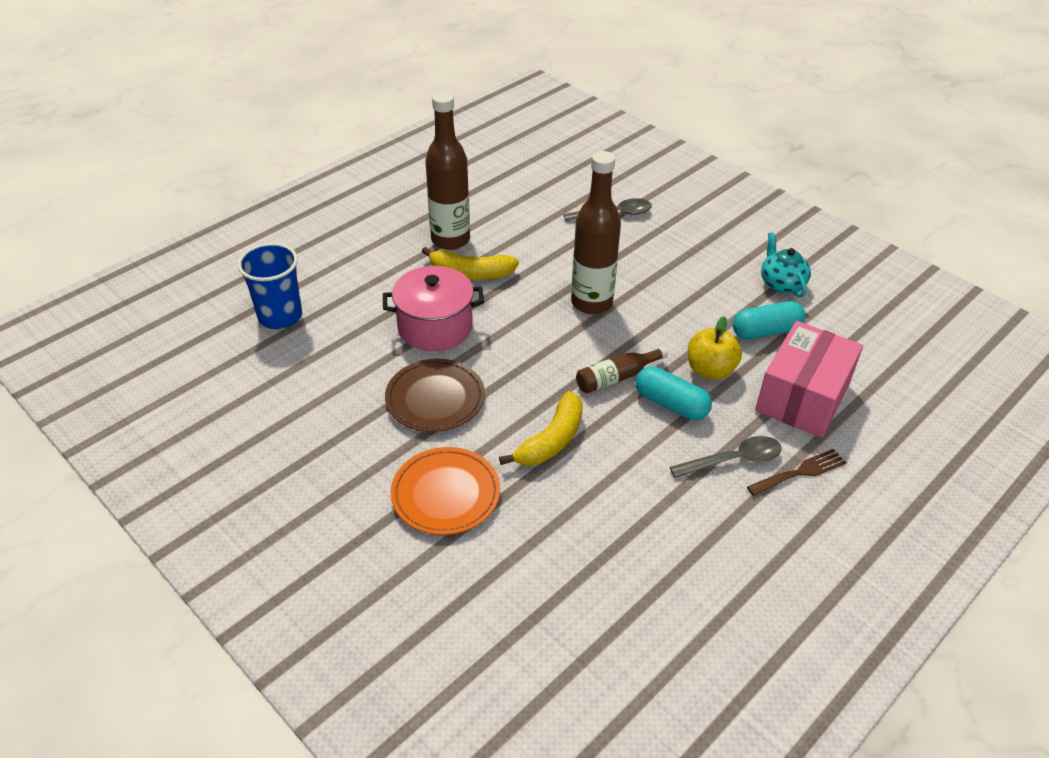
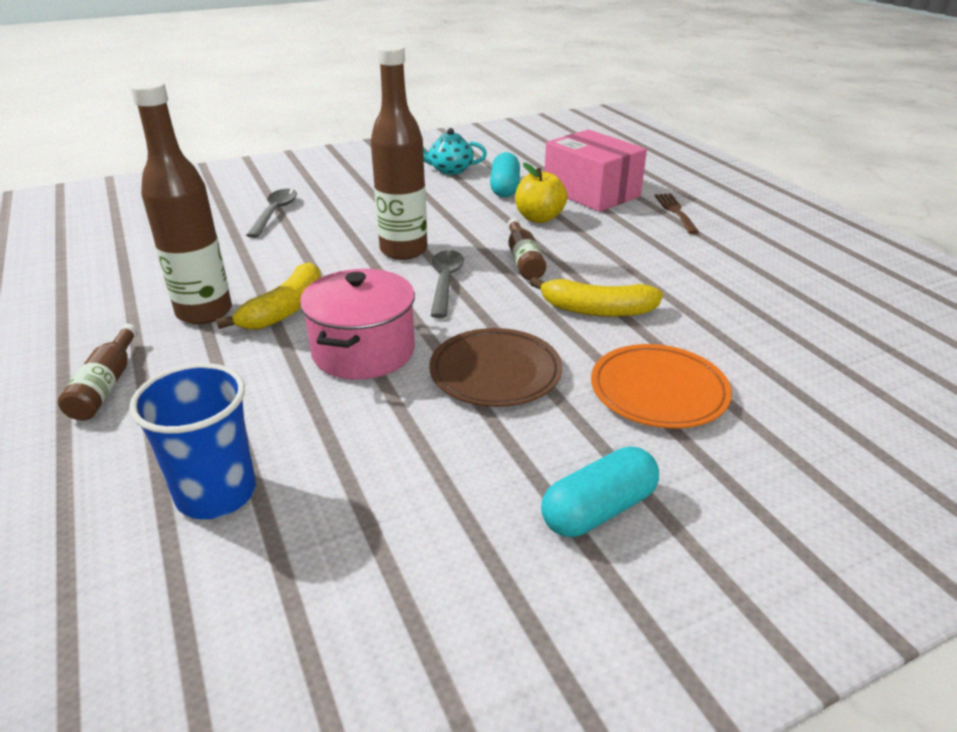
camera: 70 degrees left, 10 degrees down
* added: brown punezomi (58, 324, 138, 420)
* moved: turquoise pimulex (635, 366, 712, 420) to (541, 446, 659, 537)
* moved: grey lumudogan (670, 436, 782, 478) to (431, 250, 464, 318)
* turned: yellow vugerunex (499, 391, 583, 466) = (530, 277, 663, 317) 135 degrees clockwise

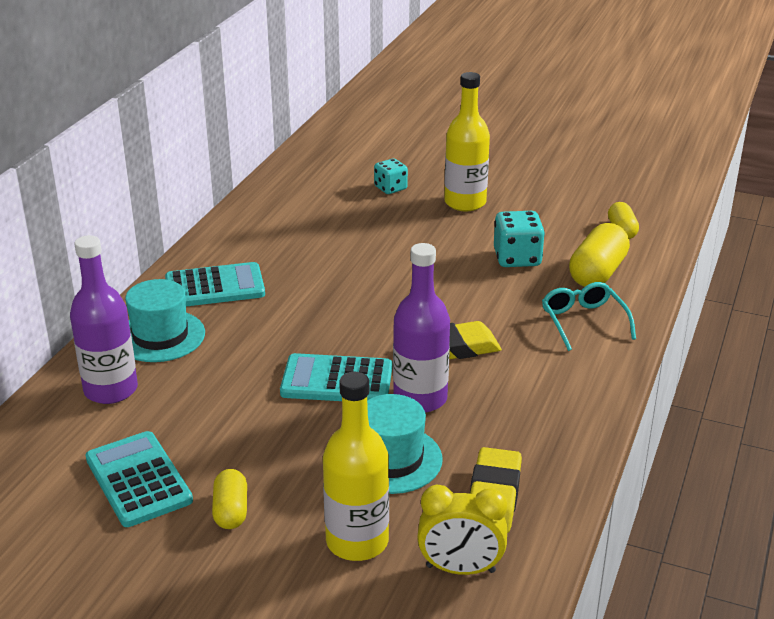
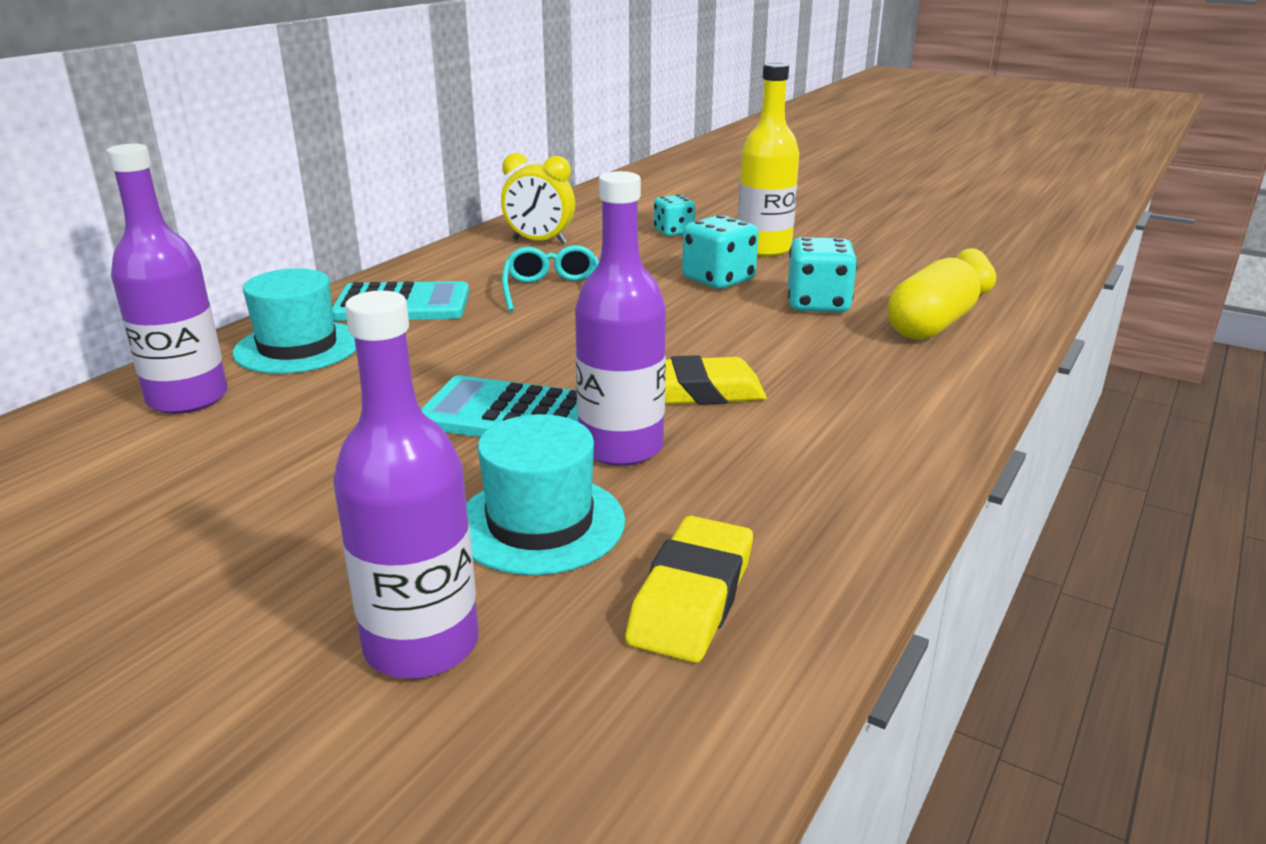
camera: 10 degrees right, 5 degrees down
* removed: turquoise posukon (86, 431, 193, 527)
* removed: yellow pimulex (212, 469, 247, 529)
* added: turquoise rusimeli (682, 215, 759, 289)
* moved: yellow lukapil (417, 484, 507, 575) to (501, 153, 575, 244)
* moved: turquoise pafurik (542, 282, 636, 351) to (502, 245, 599, 312)
* recoloured: yellow punezomi (323, 372, 389, 561) to purple punezomi (333, 291, 479, 679)

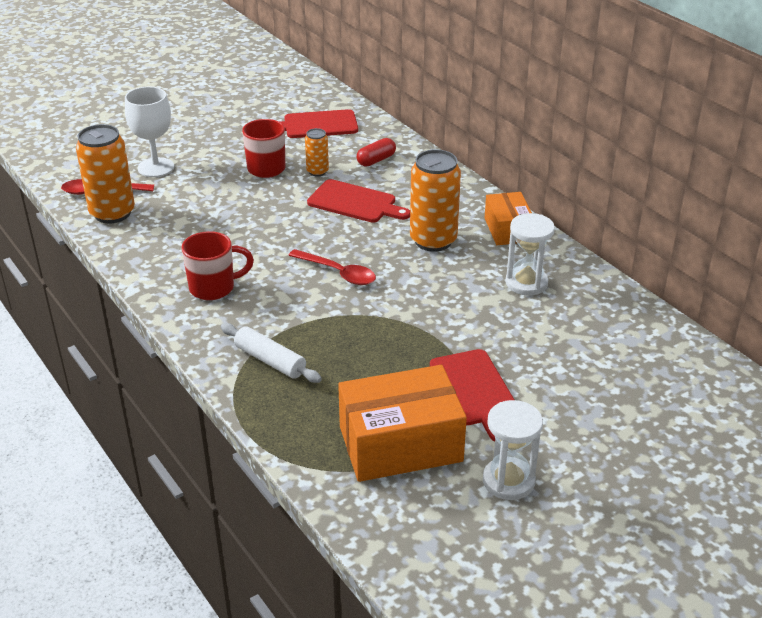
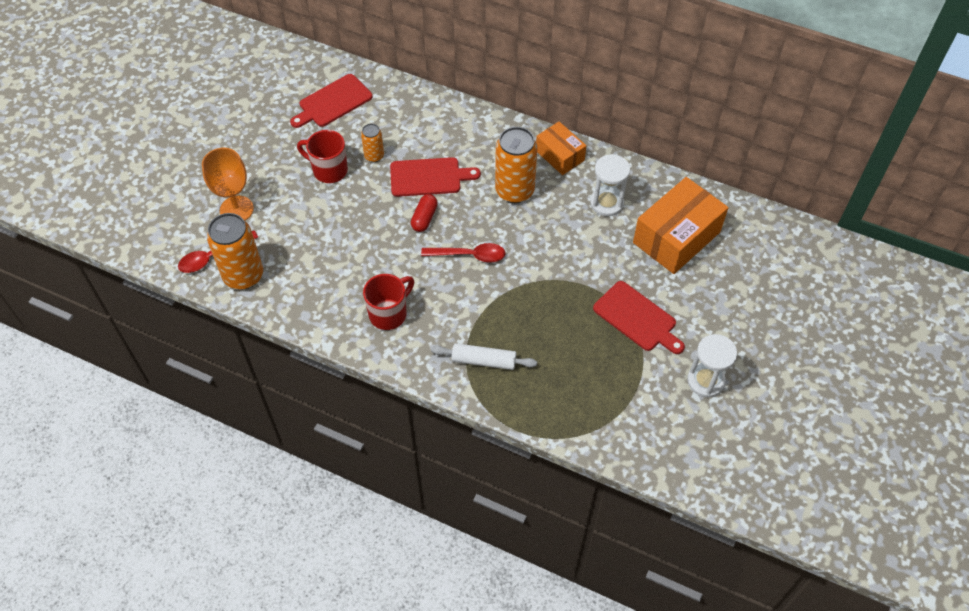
camera: 30 degrees left, 20 degrees up
* moved: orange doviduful (338, 365, 467, 482) to (633, 177, 729, 274)
* moved: red pimulex (357, 138, 396, 167) to (411, 194, 438, 232)
* recoloured: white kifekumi (125, 87, 174, 177) to orange kifekumi (202, 148, 254, 221)

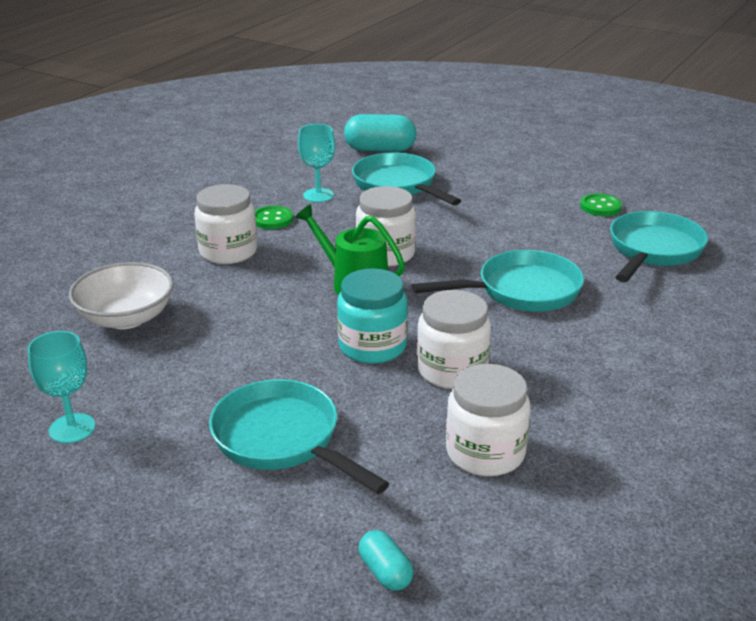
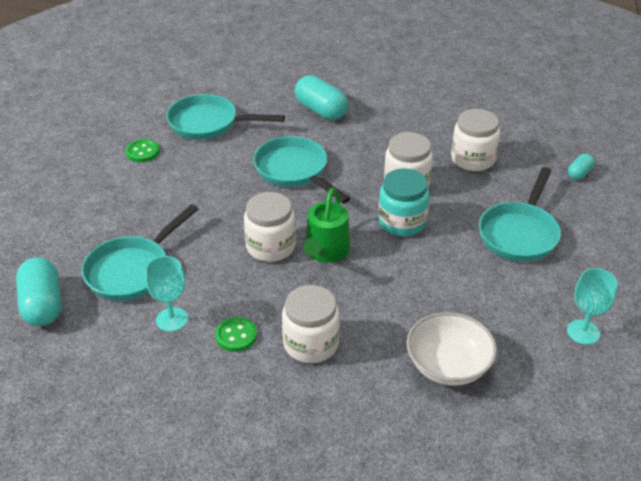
camera: 110 degrees left, 10 degrees up
* added: turquoise pimulex (295, 75, 348, 120)

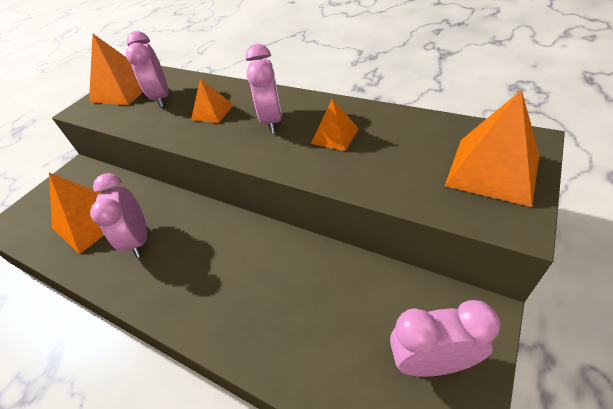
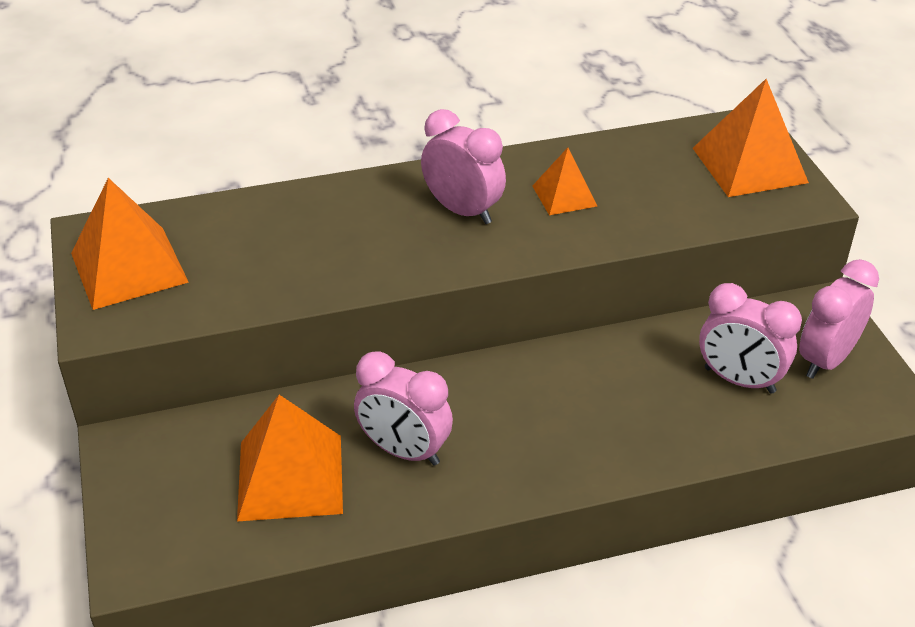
camera: 50 degrees left, 5 degrees down
* removed: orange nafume (191, 78, 233, 123)
* moved: pink lukapil (126, 31, 169, 107) to (699, 283, 802, 394)

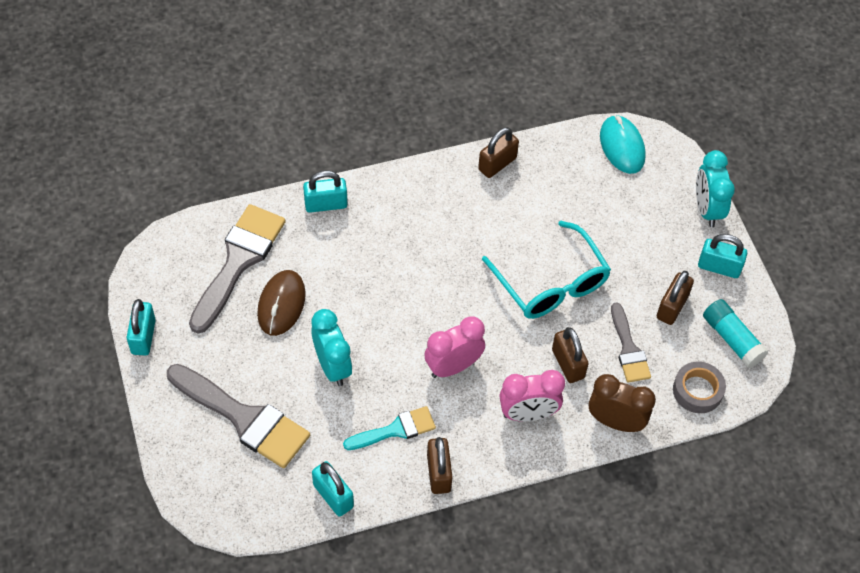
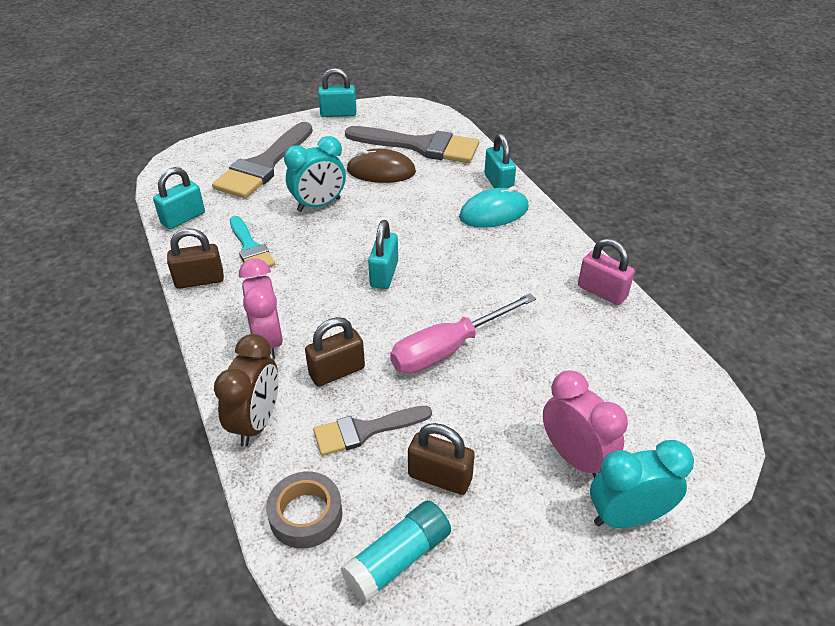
camera: 85 degrees right, 15 degrees down
* moved: pink lukapil (424, 316, 485, 378) to (543, 370, 628, 478)
* moved: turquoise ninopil (600, 115, 646, 174) to (459, 186, 529, 228)
* moved: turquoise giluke (698, 234, 747, 278) to (368, 220, 398, 289)
* replaced: turquoise pafurik (482, 221, 611, 319) to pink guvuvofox (390, 293, 536, 374)
* recoloured: brown giluke (478, 127, 519, 178) to pink giluke (578, 238, 635, 305)

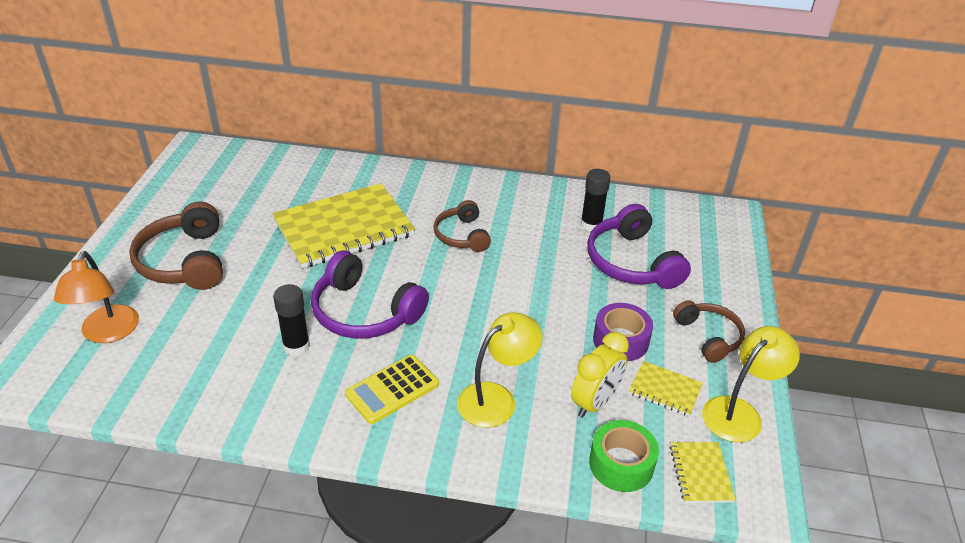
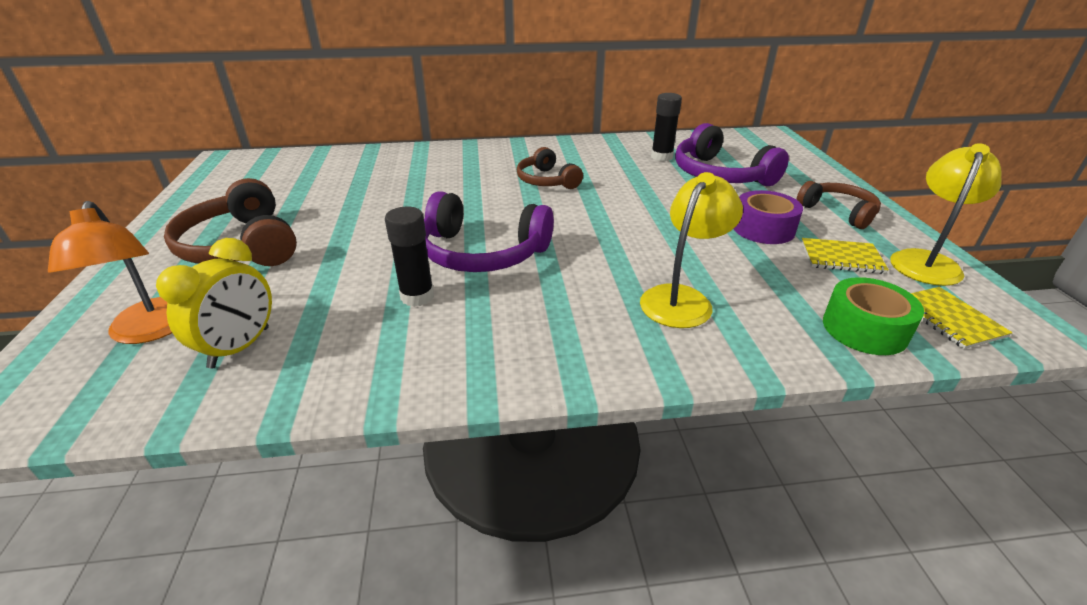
camera: 15 degrees left, 5 degrees down
* removed: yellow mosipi (272, 183, 415, 269)
* removed: yellow posukon (345, 355, 439, 424)
* moved: yellow lukapil (571, 332, 629, 418) to (156, 238, 272, 368)

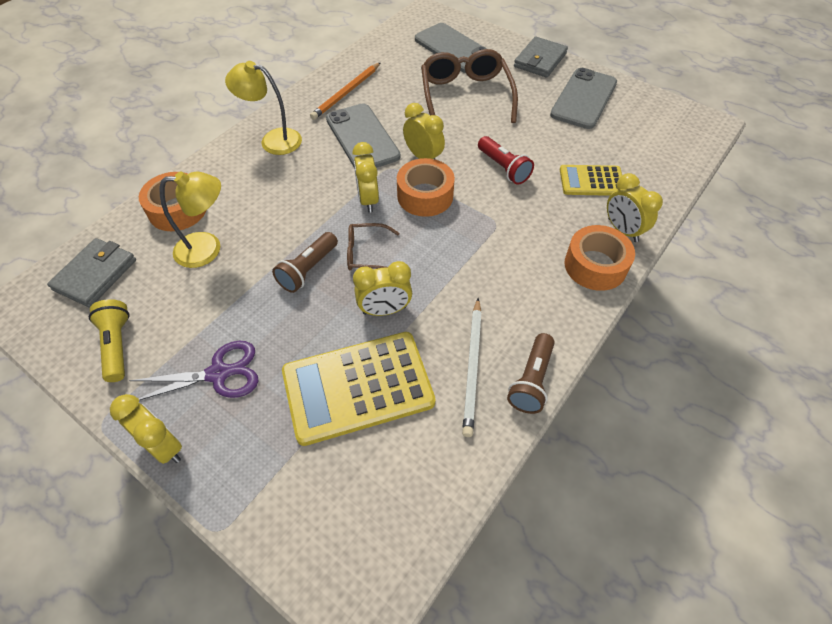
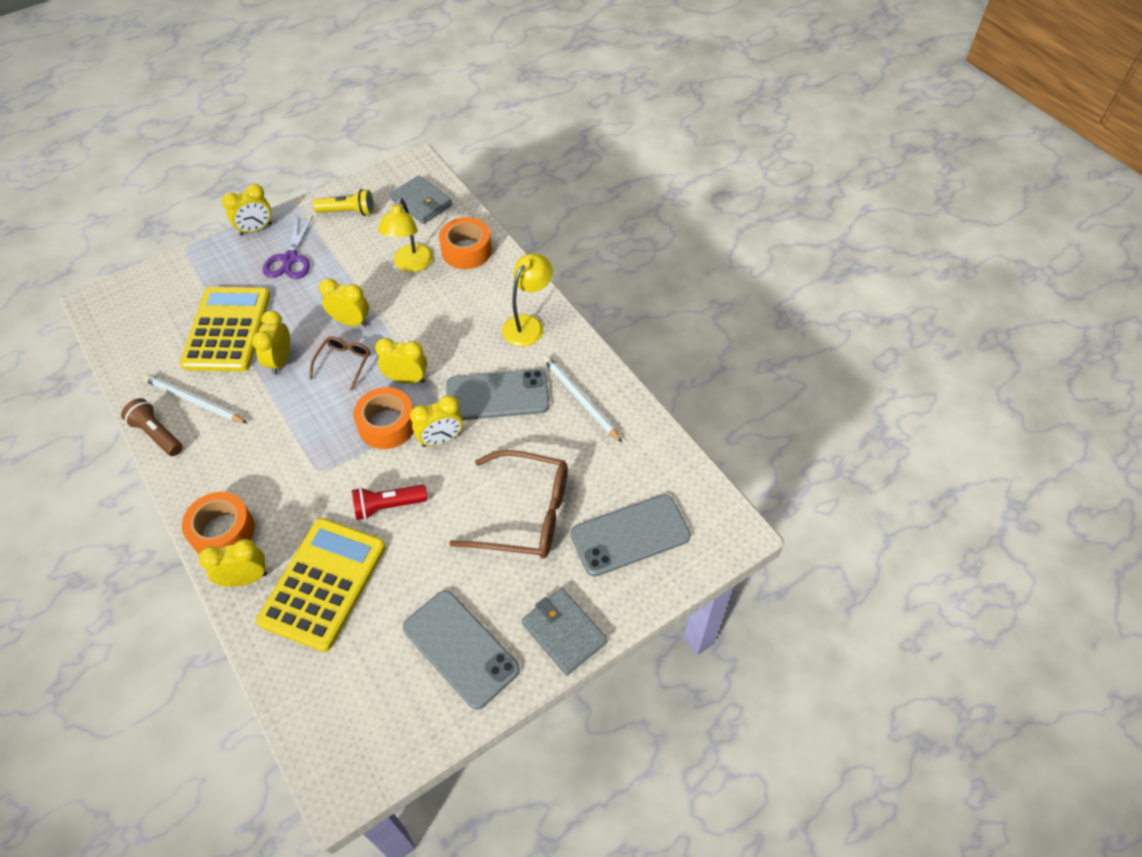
camera: 110 degrees right, 0 degrees up
* replaced: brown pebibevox (272, 232, 338, 293) to yellow lukapil (319, 278, 369, 327)
* recoloured: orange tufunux (310, 62, 381, 120) to white tufunux (543, 356, 622, 442)
* resized: yellow posukon (560, 165, 622, 196) = (256, 518, 386, 652) x1.76

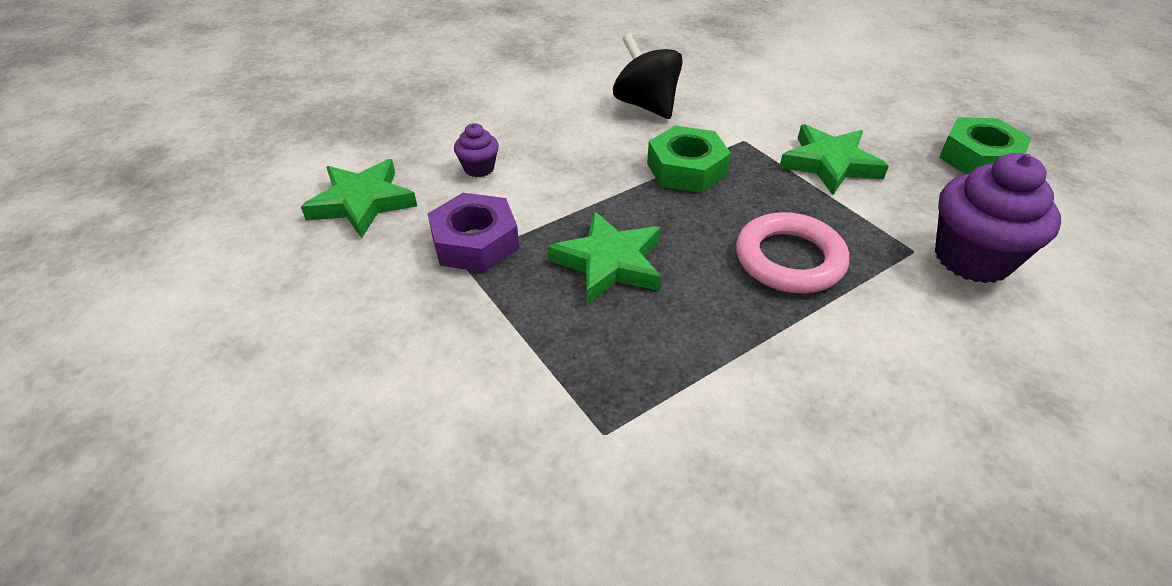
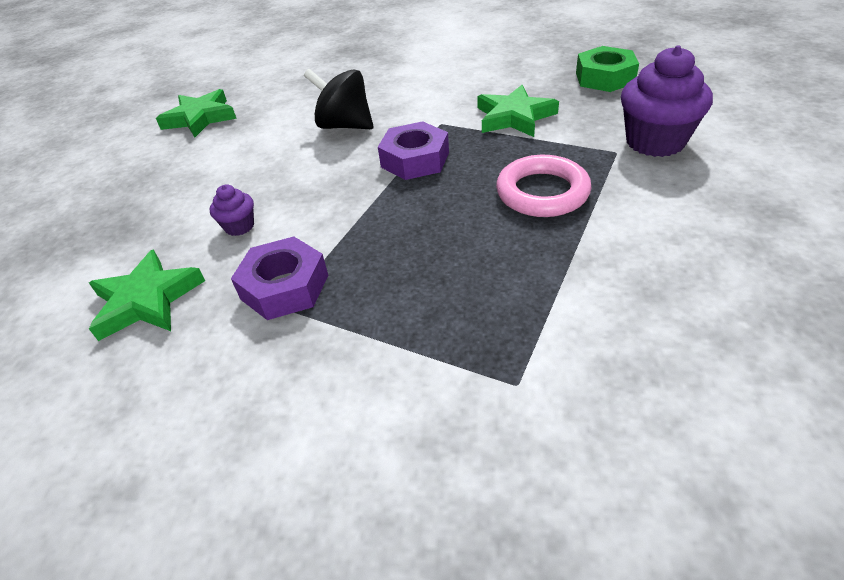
camera: 25 degrees left, 0 degrees up
* moved: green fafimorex (547, 211, 662, 304) to (156, 89, 237, 137)
* recoloured: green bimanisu (647, 126, 731, 193) to purple bimanisu (378, 121, 449, 180)

